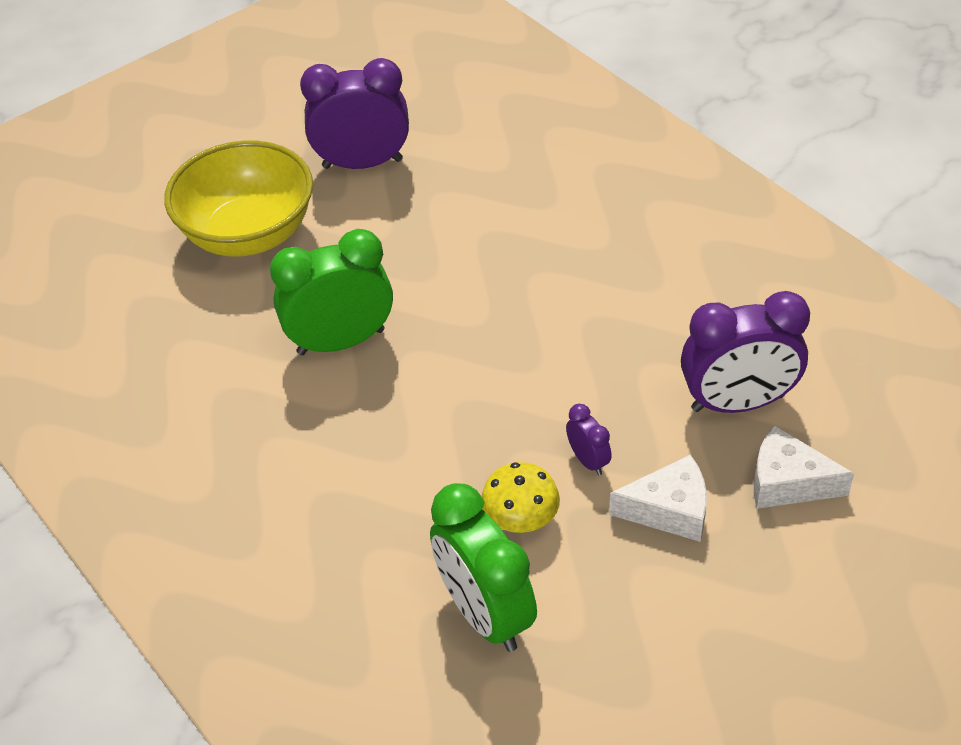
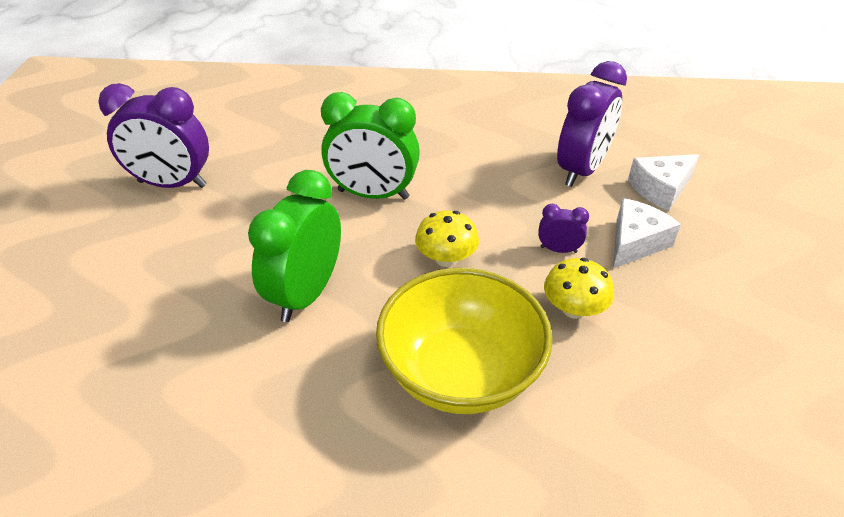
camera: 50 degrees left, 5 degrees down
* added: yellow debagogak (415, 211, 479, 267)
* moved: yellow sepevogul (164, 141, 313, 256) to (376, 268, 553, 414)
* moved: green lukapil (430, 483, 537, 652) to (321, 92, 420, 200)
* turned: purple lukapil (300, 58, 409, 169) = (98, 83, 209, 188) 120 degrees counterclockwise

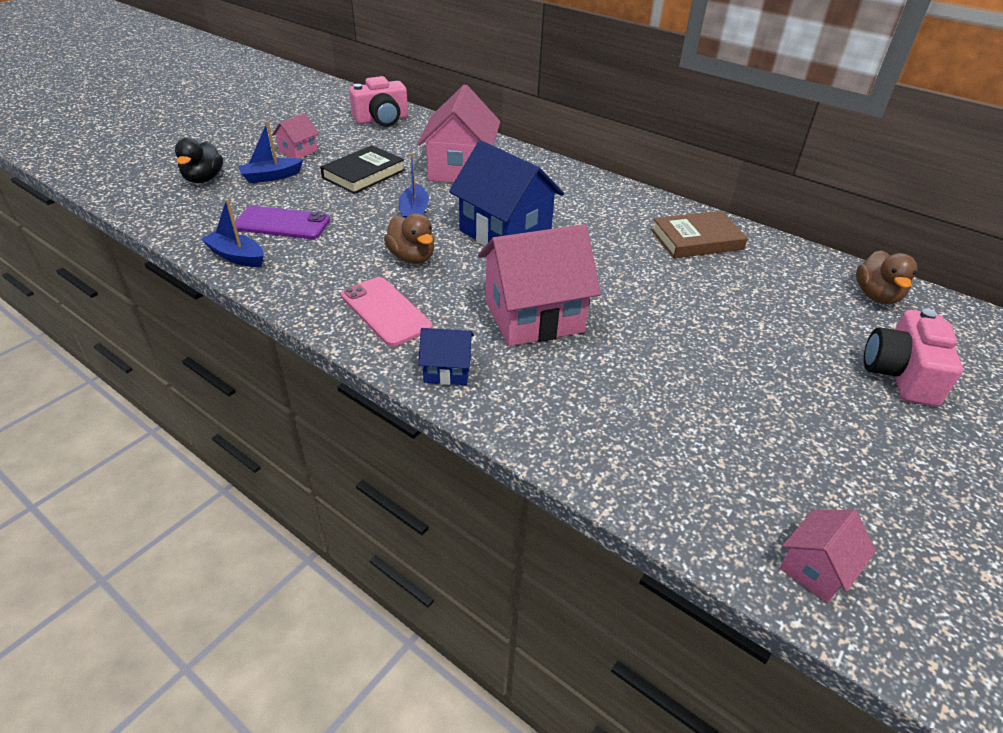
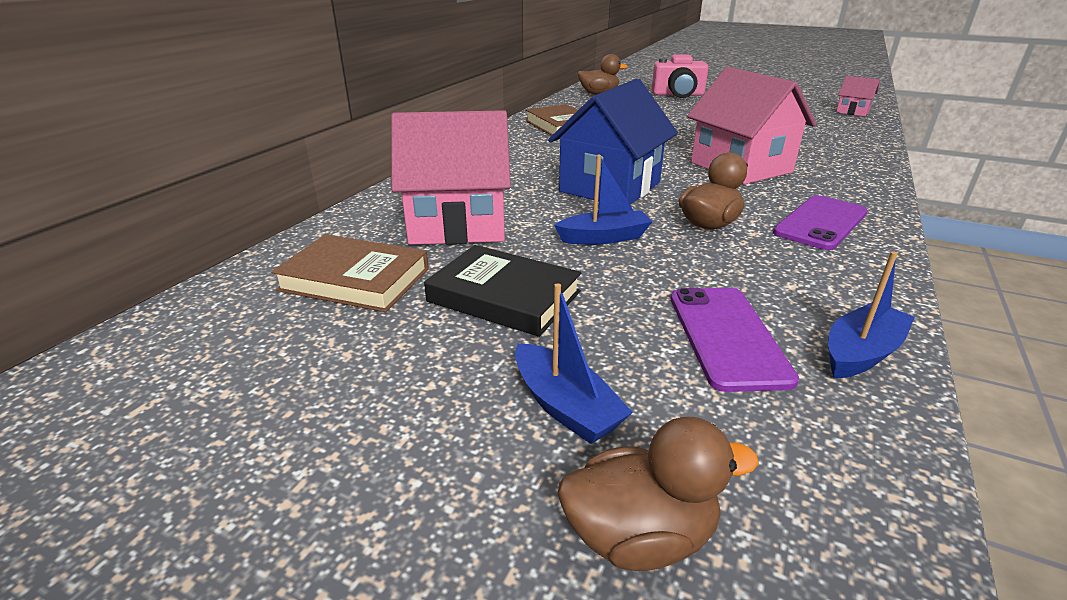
camera: 100 degrees left, 10 degrees down
* removed: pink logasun (272, 113, 319, 159)
* removed: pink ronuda (349, 76, 408, 127)
* removed: blue logasun (418, 328, 474, 385)
* added: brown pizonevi (271, 234, 429, 312)
* recoloured: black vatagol (175, 138, 223, 183) to brown vatagol (558, 417, 759, 571)
* recoloured: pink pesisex (341, 277, 433, 347) to purple pesisex (773, 195, 867, 250)
* turned: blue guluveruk (201, 199, 264, 267) = (828, 251, 915, 378) 150 degrees counterclockwise

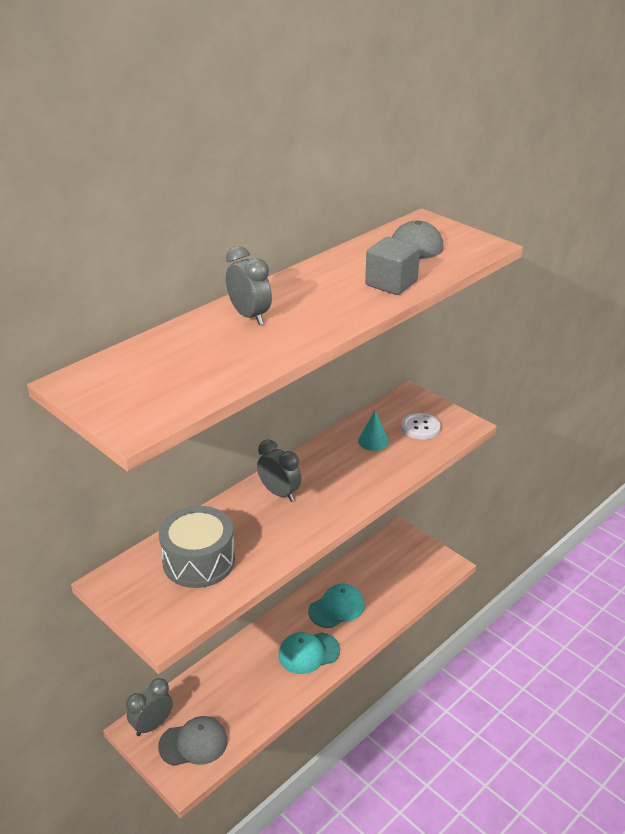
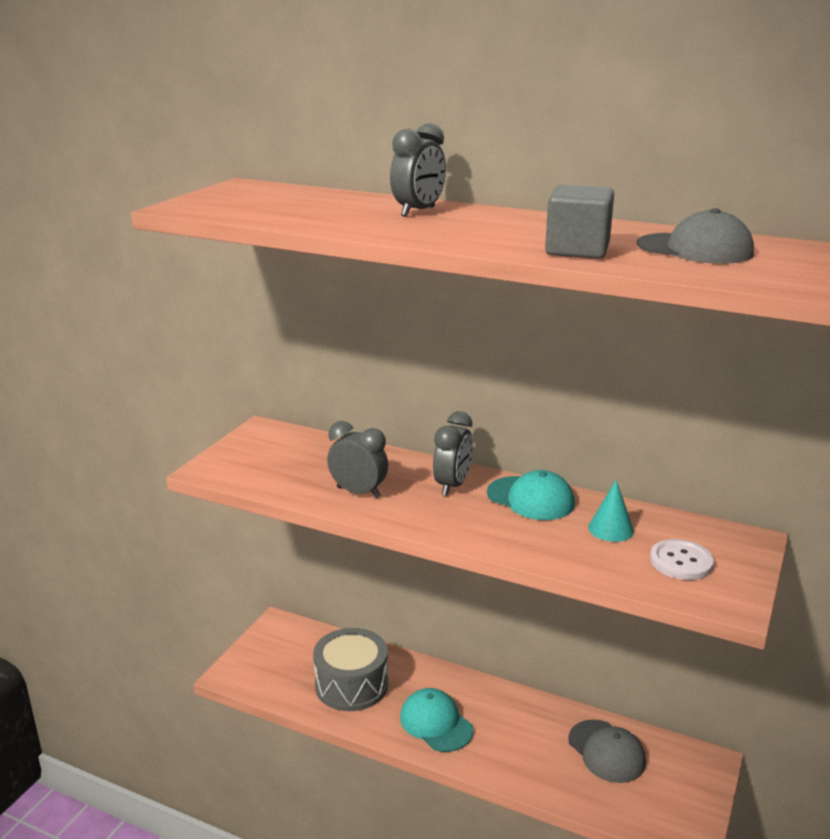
camera: 70 degrees right, 10 degrees down
* moved: grey lukapil (126, 678, 173, 736) to (327, 421, 388, 498)
* moved: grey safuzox (158, 716, 228, 766) to (568, 720, 646, 783)
* moved: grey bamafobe (159, 506, 235, 588) to (313, 628, 388, 711)
* moved: turquoise safuzox (308, 584, 365, 628) to (487, 470, 575, 520)

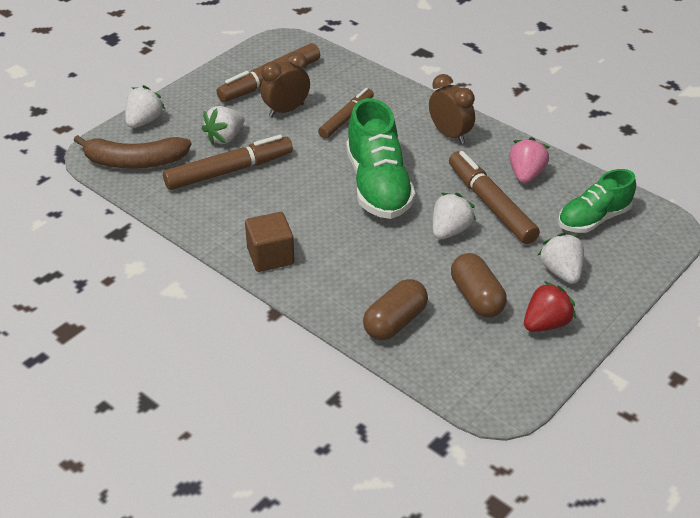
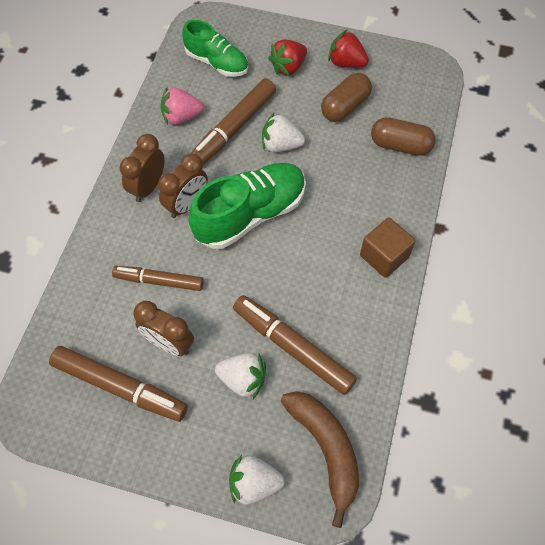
camera: 115 degrees left, 20 degrees up
* added: brown lukapil (158, 154, 208, 218)
* recoloured: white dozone (538, 233, 584, 284) to red dozone (268, 39, 307, 76)

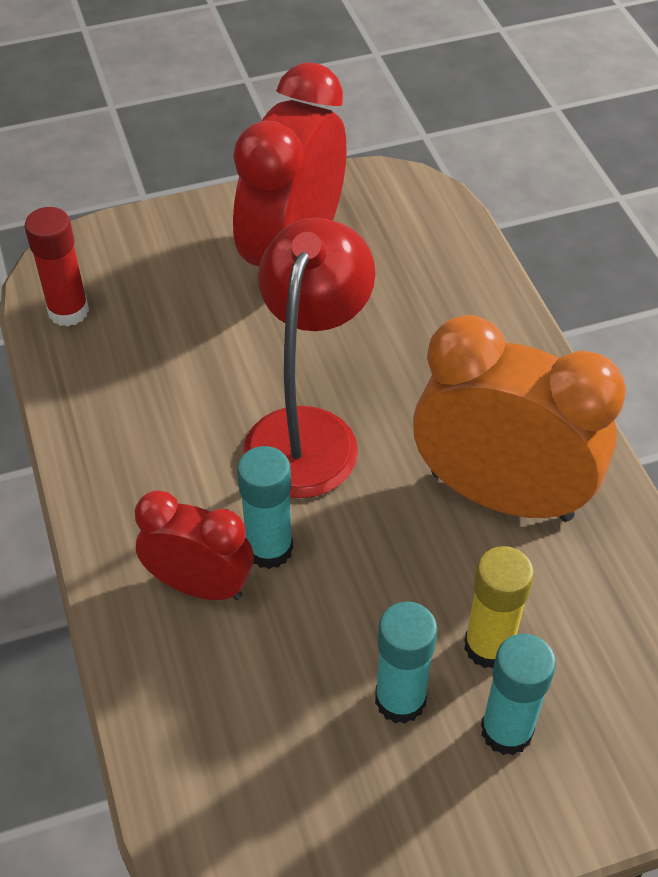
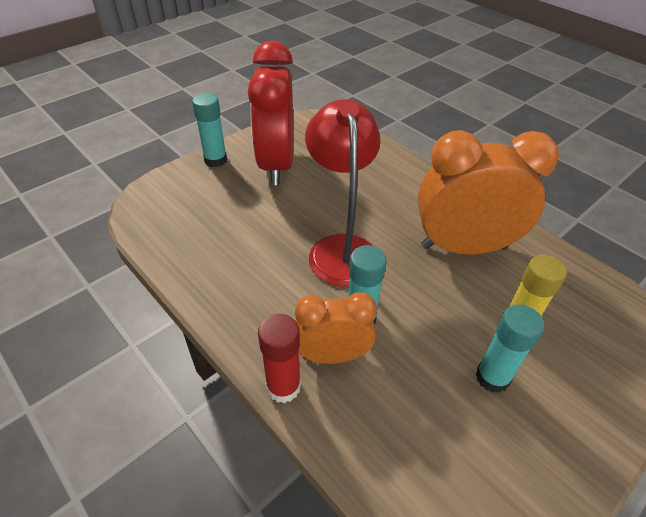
camera: 25 degrees left, 5 degrees down
* moved: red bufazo (24, 207, 89, 327) to (258, 314, 301, 403)
* moved: turquoise bufazo (481, 634, 556, 755) to (192, 93, 227, 167)
* recoloured: red lukapil (135, 490, 254, 600) to orange lukapil (295, 292, 377, 364)

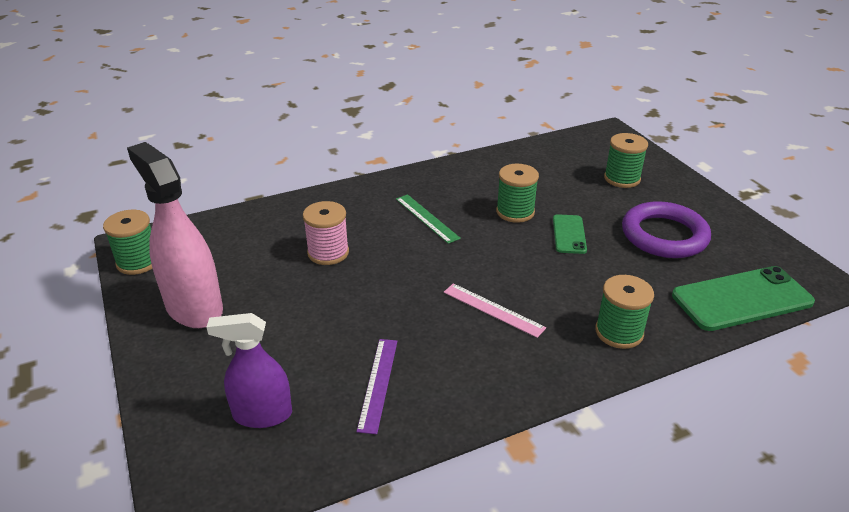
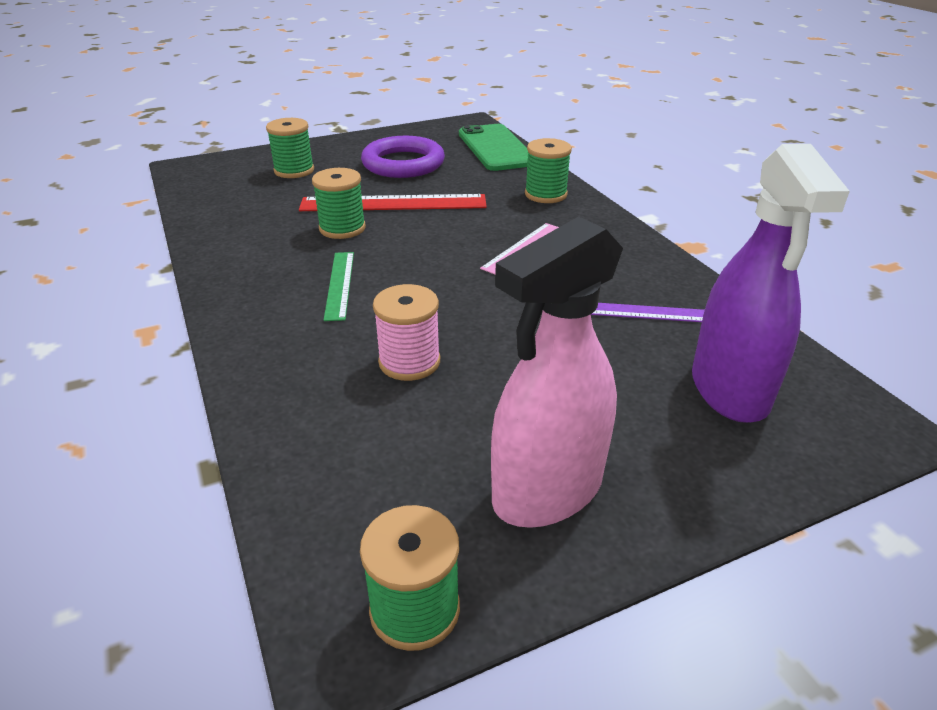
camera: 90 degrees left, 0 degrees up
* replaced: green pesisex (553, 214, 587, 254) to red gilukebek (299, 194, 487, 211)
* turned: green gilukebek (396, 194, 461, 244) = (324, 252, 354, 321) 60 degrees counterclockwise
* resized: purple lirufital (206, 313, 292, 428) = (692, 144, 850, 423) x1.55

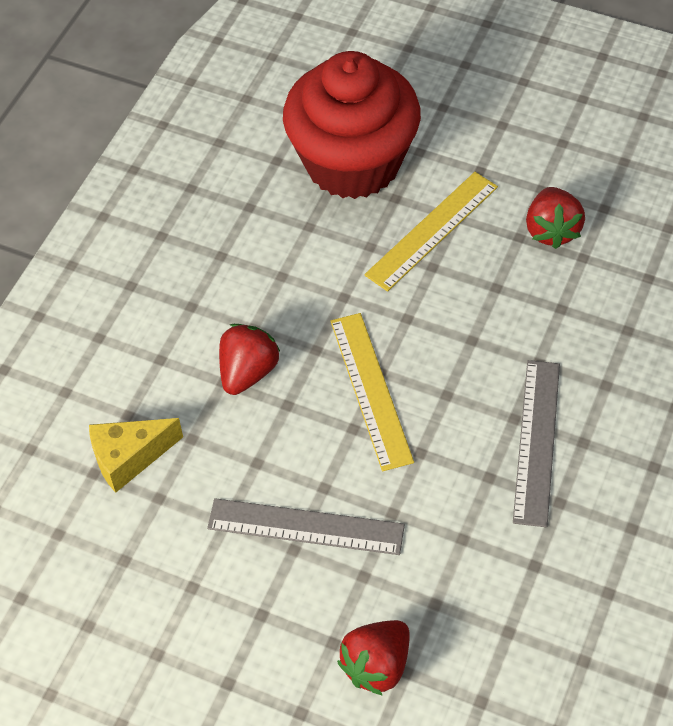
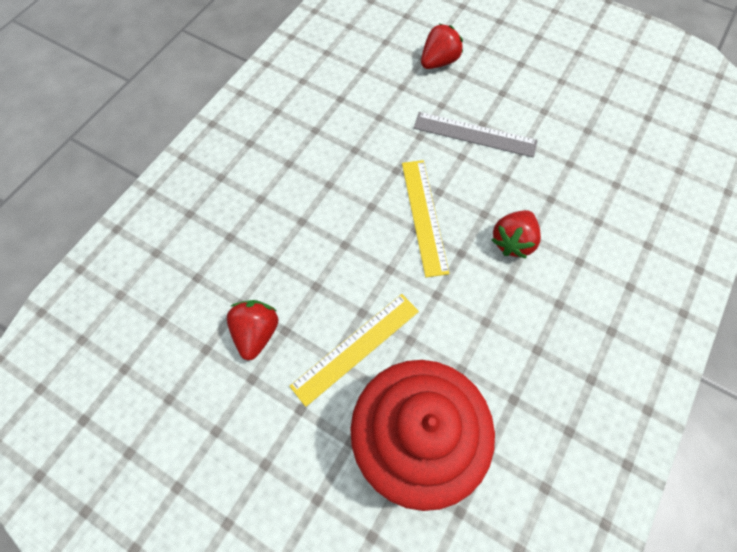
camera: 175 degrees left, 10 degrees up
* removed: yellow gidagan (89, 418, 183, 493)
* removed: grey gilukebek (513, 360, 560, 527)

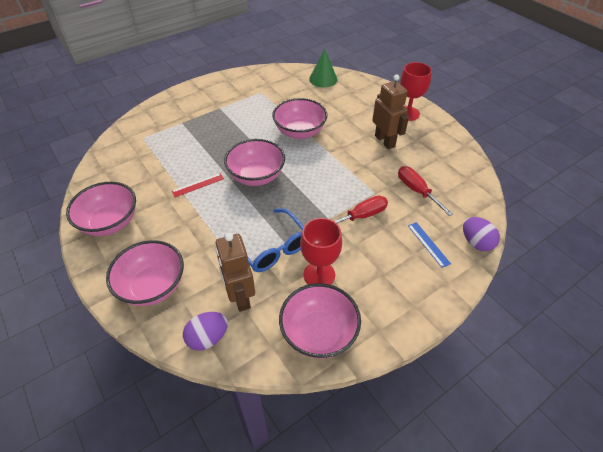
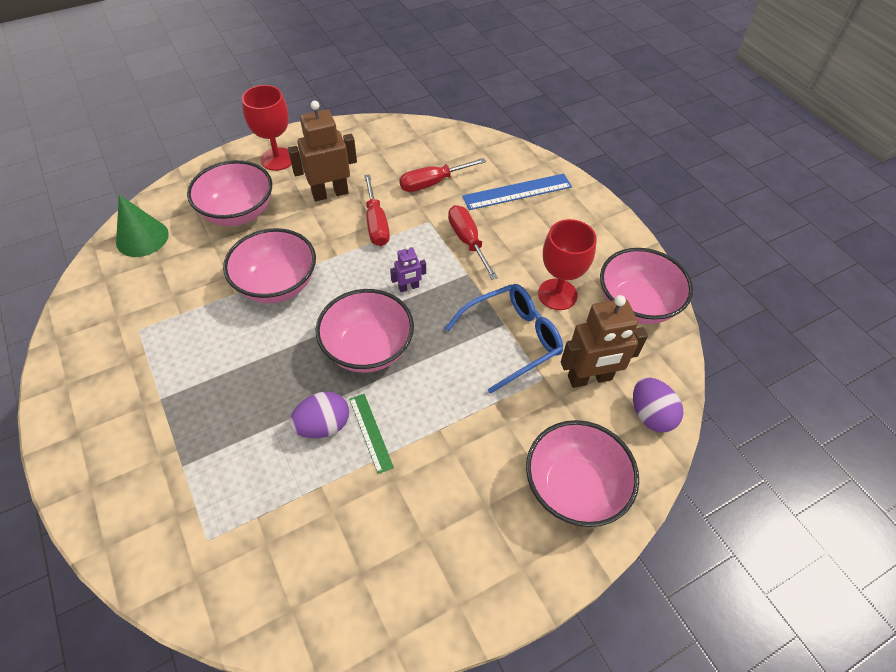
camera: 85 degrees left, 5 degrees up
* added: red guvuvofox (364, 175, 390, 246)
* added: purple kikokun (390, 245, 426, 292)
* moved: pink sepevogul (66, 182, 136, 236) to (187, 160, 272, 226)
* moved: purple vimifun (463, 217, 500, 251) to (290, 391, 349, 438)
* recoloured: red gilukebek (172, 173, 224, 197) to green gilukebek (349, 394, 394, 474)
* resized: blue gilukebek (408, 222, 451, 268) = (462, 174, 572, 210) x1.64

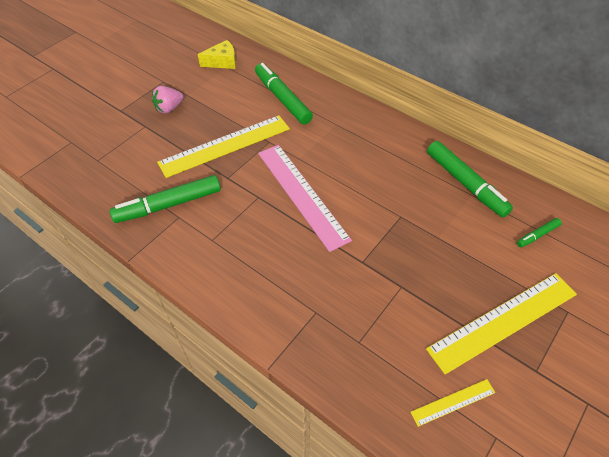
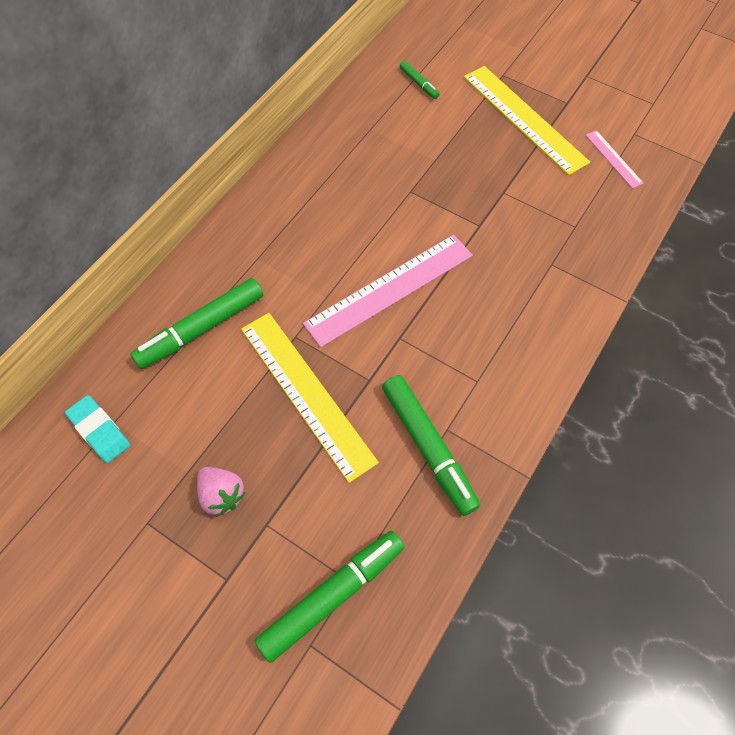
camera: 95 degrees left, 10 degrees up
* moved: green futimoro (427, 141, 513, 217) to (254, 531, 405, 663)
* replaced: yellow gidagan (198, 40, 236, 69) to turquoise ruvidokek (65, 395, 130, 463)
* recoloured: yellow gilukebek (411, 379, 496, 427) to pink gilukebek (586, 130, 643, 188)

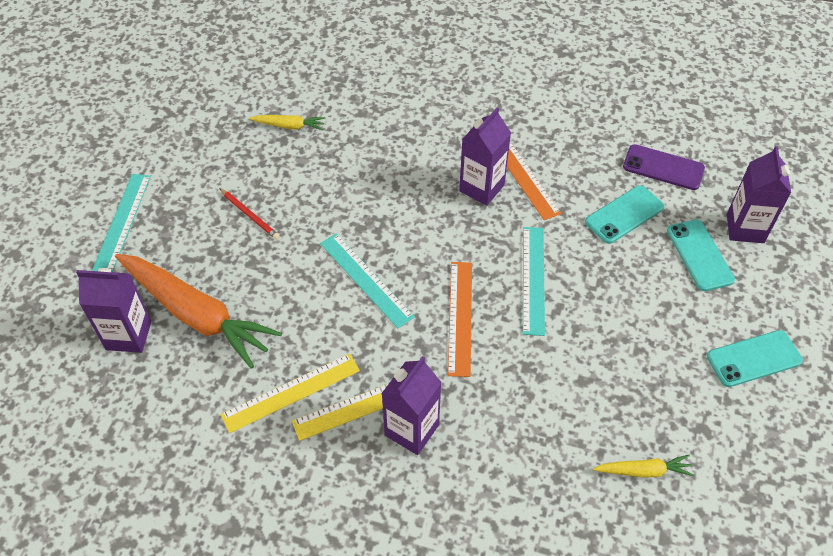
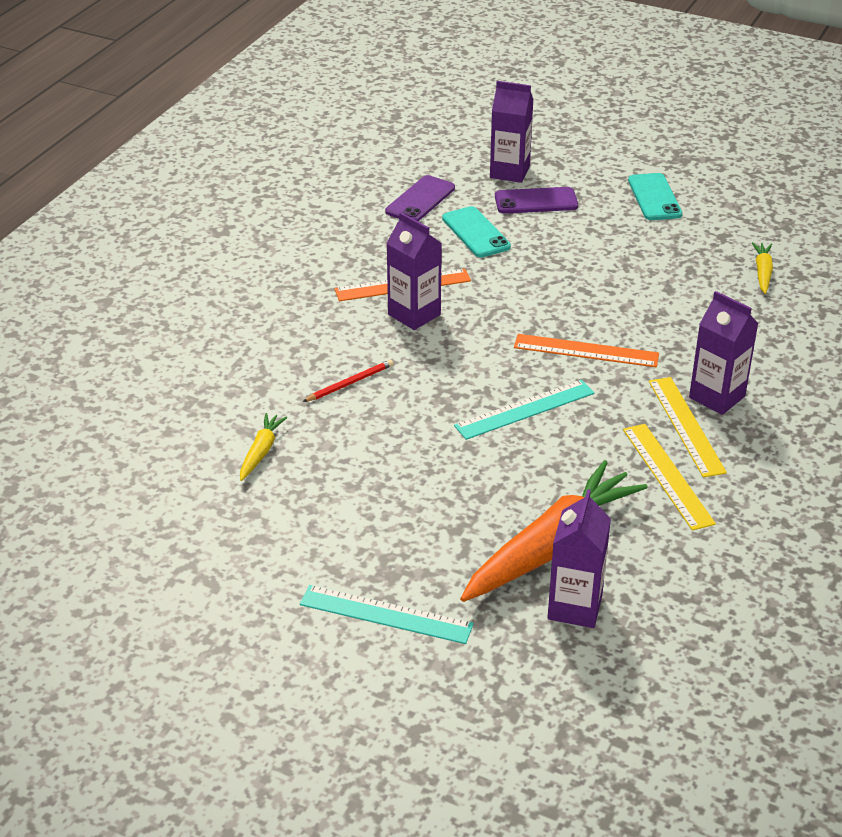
camera: 80 degrees left, 15 degrees down
* removed: turquoise gilukebek (523, 227, 545, 336)
* moved: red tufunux (219, 188, 280, 239) to (303, 360, 393, 402)
* recoloured: turquoise pesisex (667, 220, 735, 291) to purple pesisex (495, 187, 578, 214)

